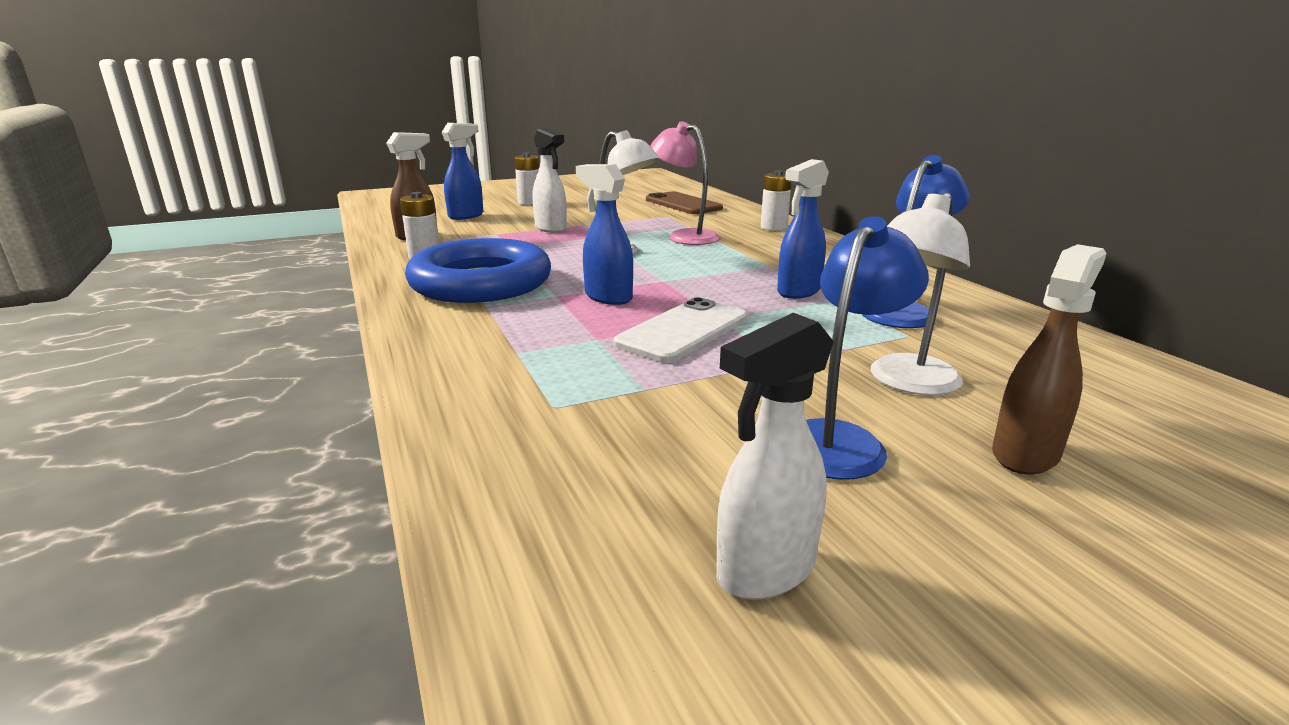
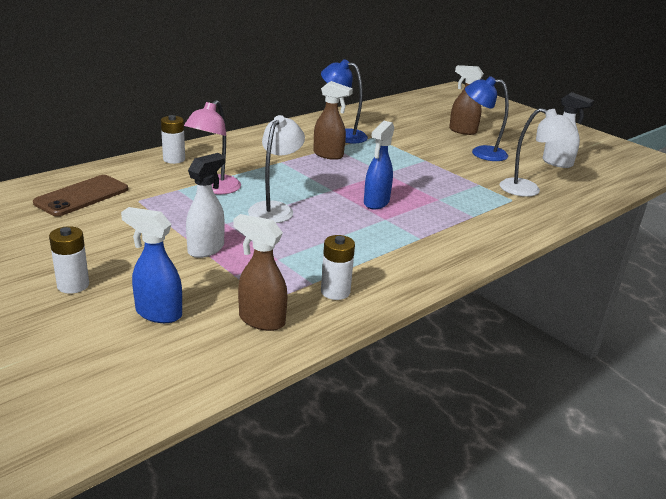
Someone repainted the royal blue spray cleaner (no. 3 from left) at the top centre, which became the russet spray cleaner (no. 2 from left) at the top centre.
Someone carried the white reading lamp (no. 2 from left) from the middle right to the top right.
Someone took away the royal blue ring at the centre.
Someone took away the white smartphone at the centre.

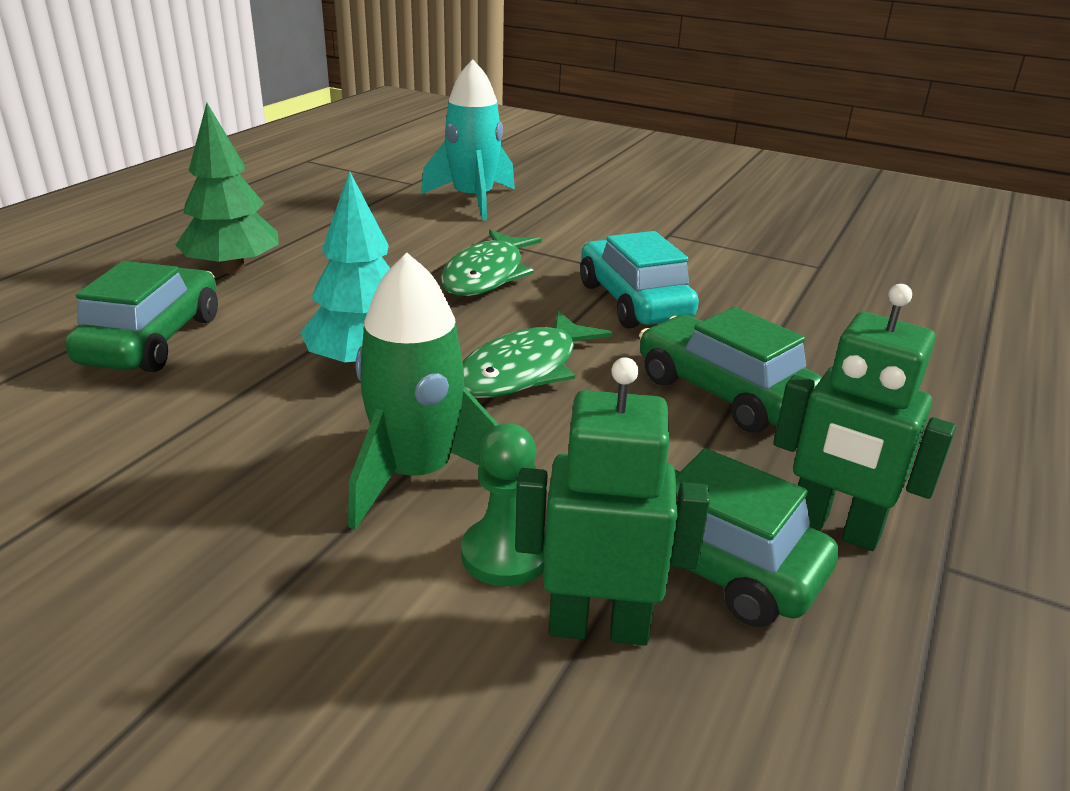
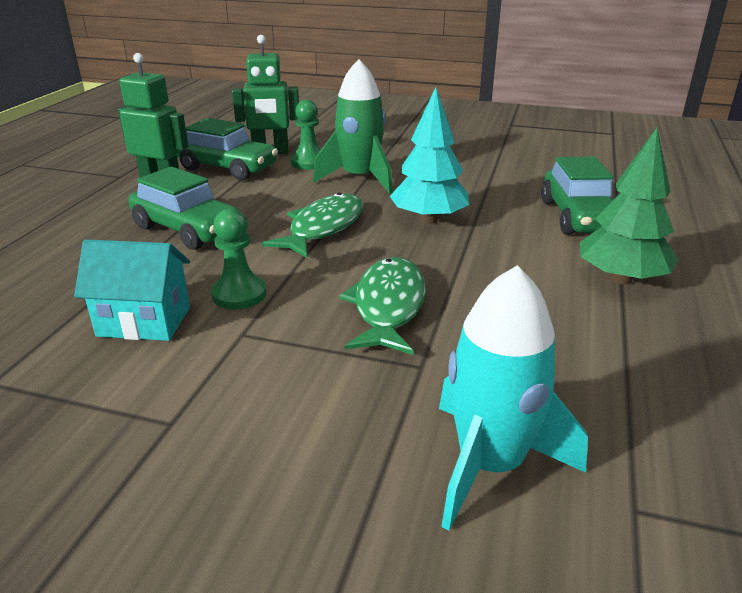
Someone put down the teal house at the middle left.
Someone swapped the teal car at the centre for the green game pawn (no. 1 from left) at the middle left.

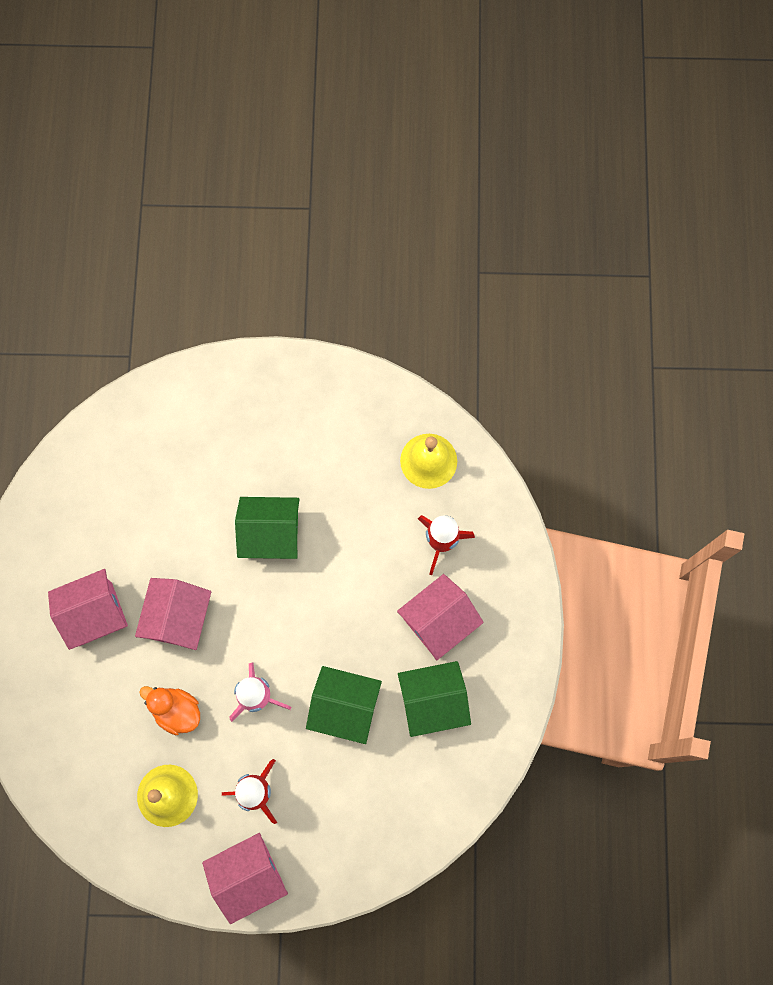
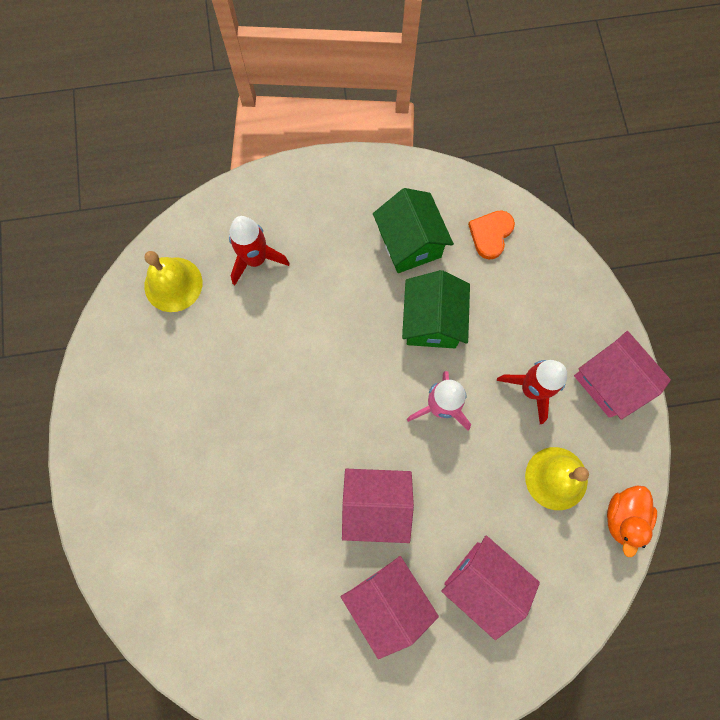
Someone carried the pink house (no. 4 from left in the first image) from the centre to the bottom right.
Someone put down the orange-coloured heart at the top right.
Someone carried the orange-coloured duck from the bottom left to the bottom right.
Someone took away the green house (no. 1 from left) at the centre.

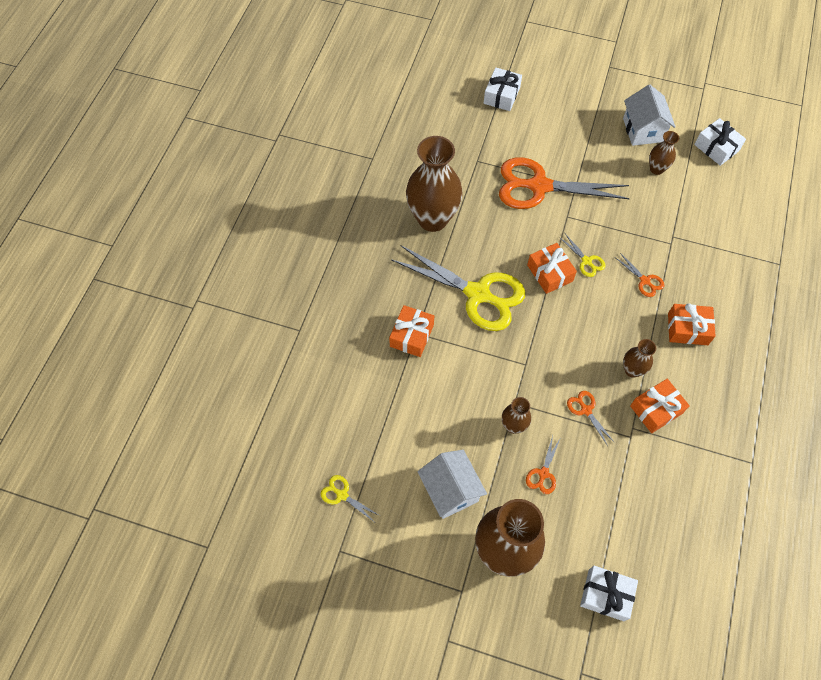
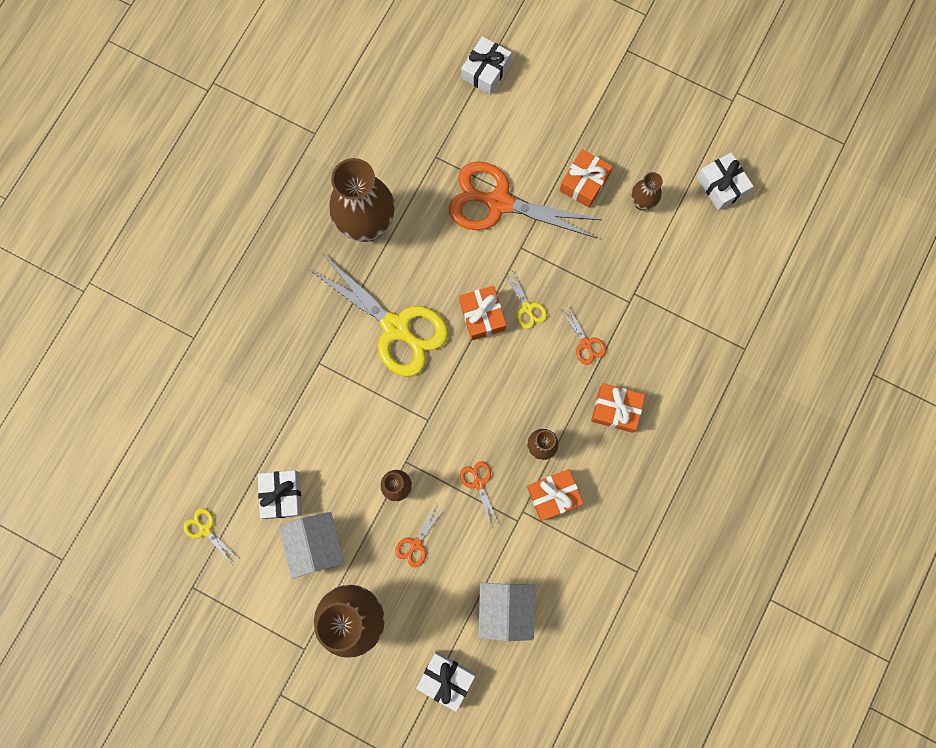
Someone put down the white wrapped gift (no. 1 from left) at the middle left.
Someone carried the white house (no. 2 from left) from the top right to the bottom centre.
Someone carried the orange-coloured wrapped gift (no. 1 from left in the first image) from the centre to the top centre.

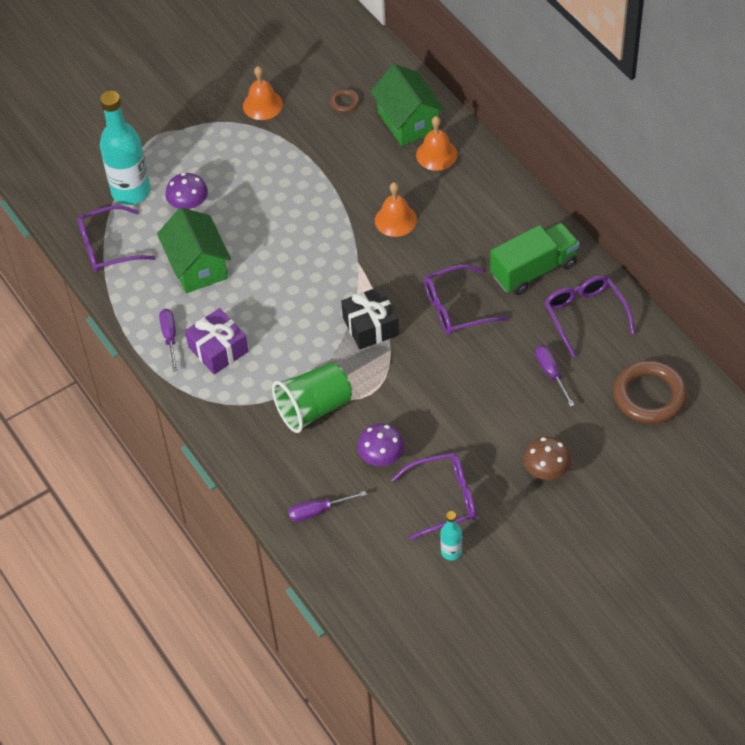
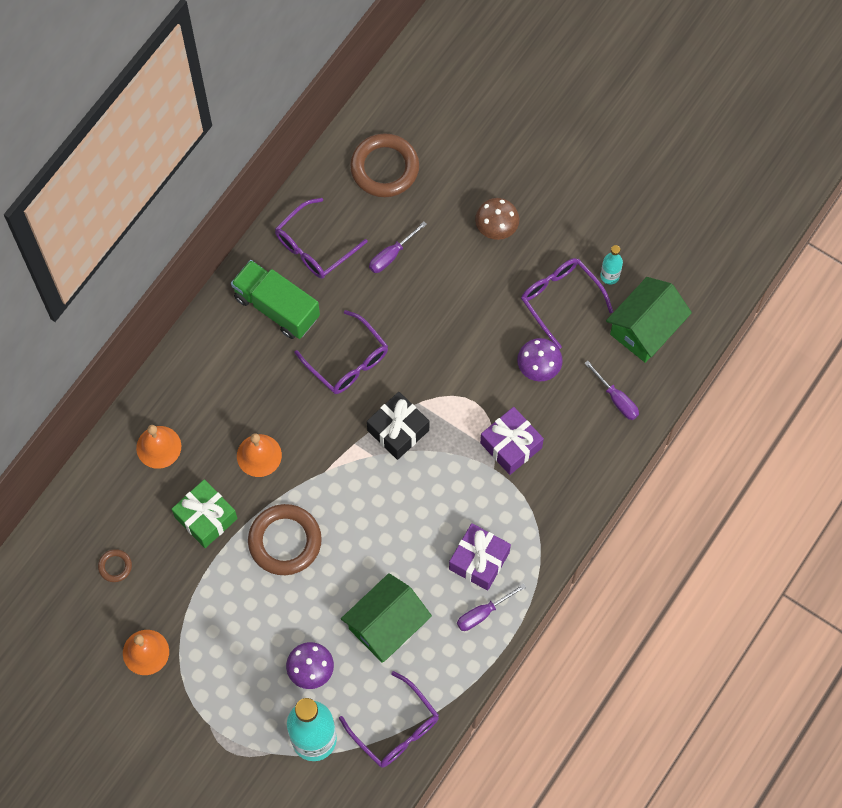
Someone put down the green wrapped gift at the middle left.
Someone put down the russet ring (no. 2 from left) at the bottom centre.
Someone swapped the green tumbler at the centre for the purple wrapped gift (no. 2 from left) at the centre.
Someone carried the green house (no. 2 from left) from the top centre to the middle right.

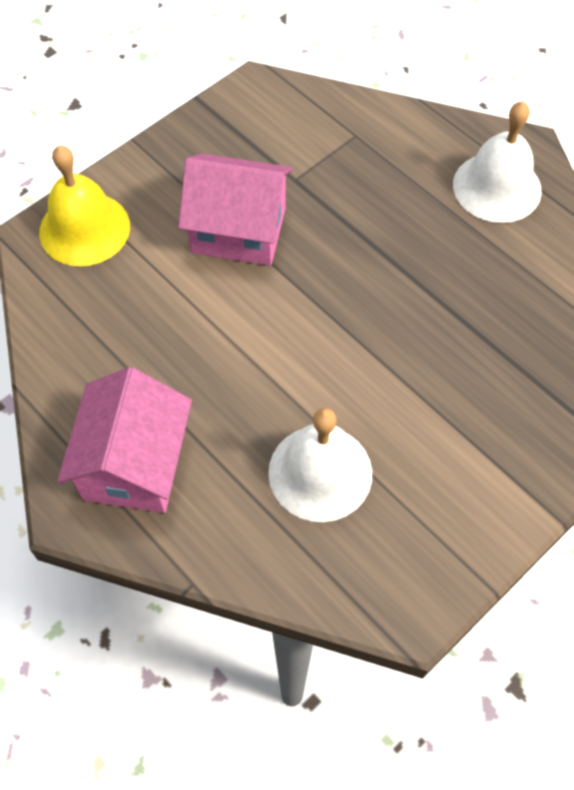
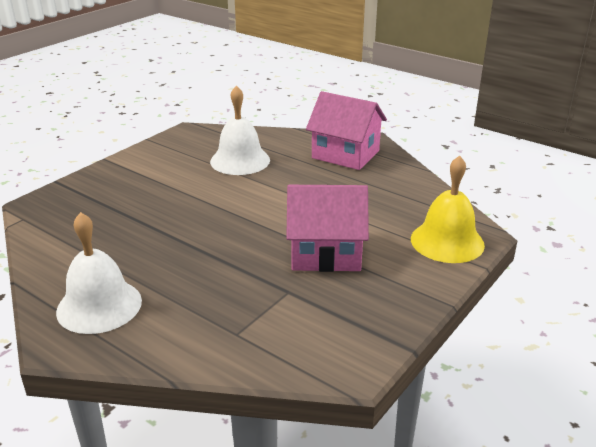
Someone rotated the pink house (no. 1 from left in the first image) at the middle left by 60 degrees counterclockwise.

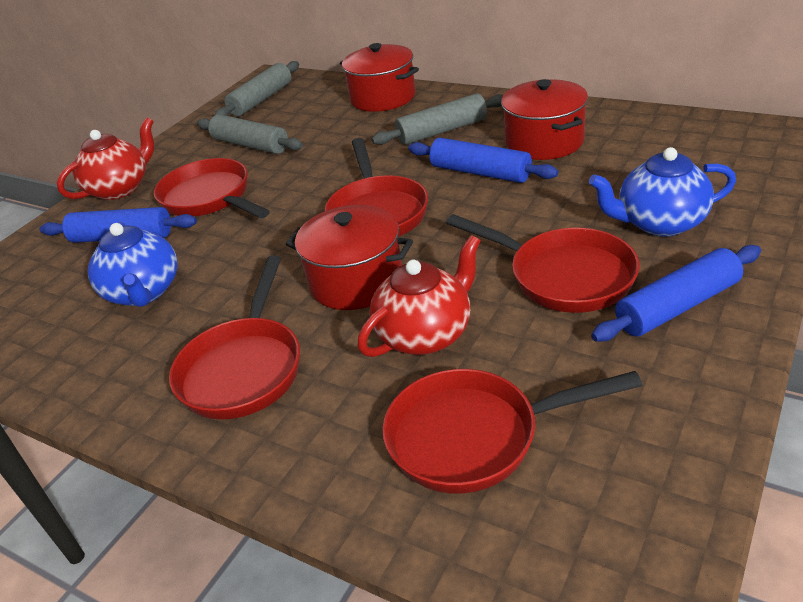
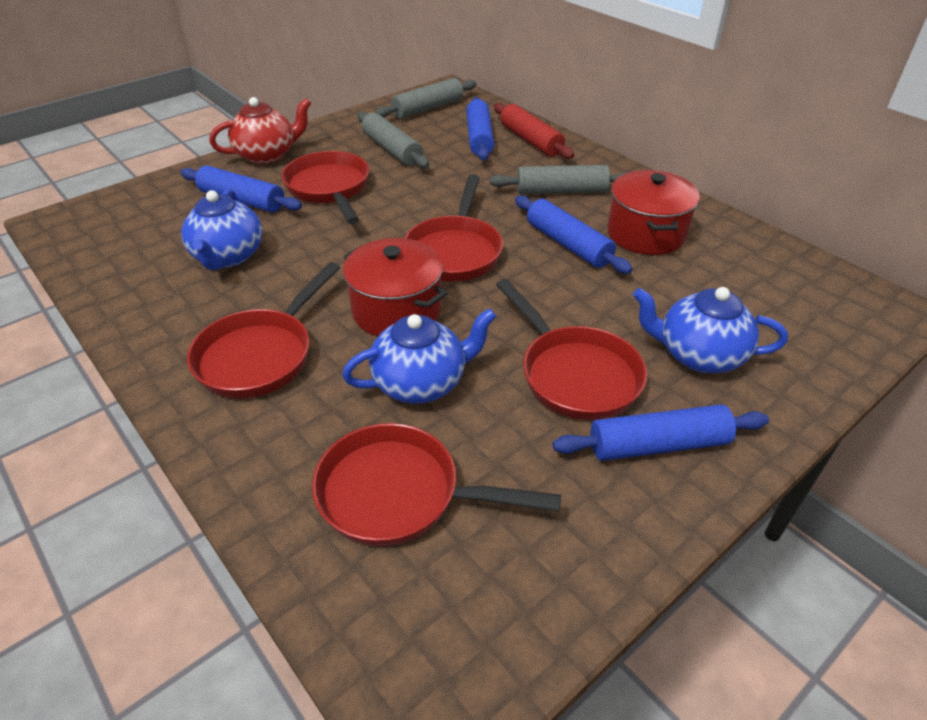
Someone repainted the red china teapot (no. 2 from left) at the centre, which became the royal blue china teapot (no. 2 from left) at the centre.
Someone put down the royal blue dough roller (no. 2 from left) at the top centre.
Someone swapped the red stockpot (no. 2 from left) at the top centre for the red dough roller at the top centre.

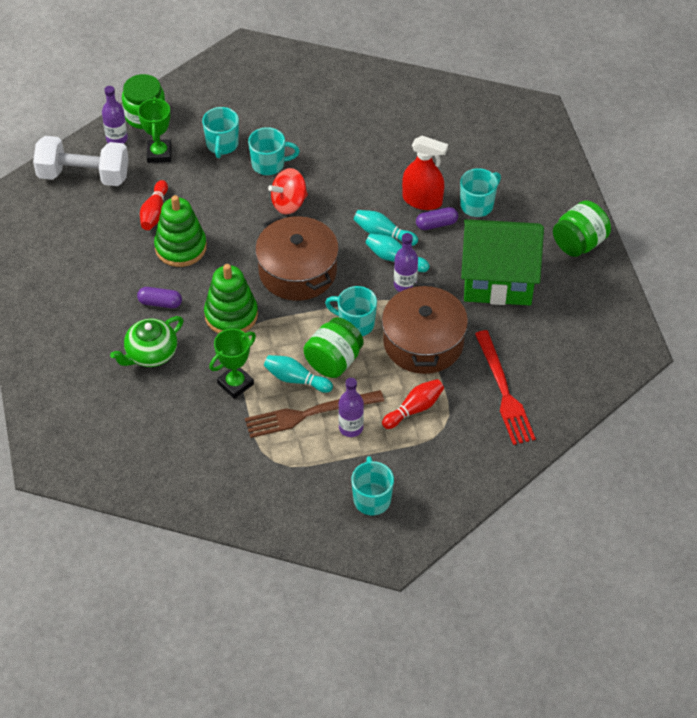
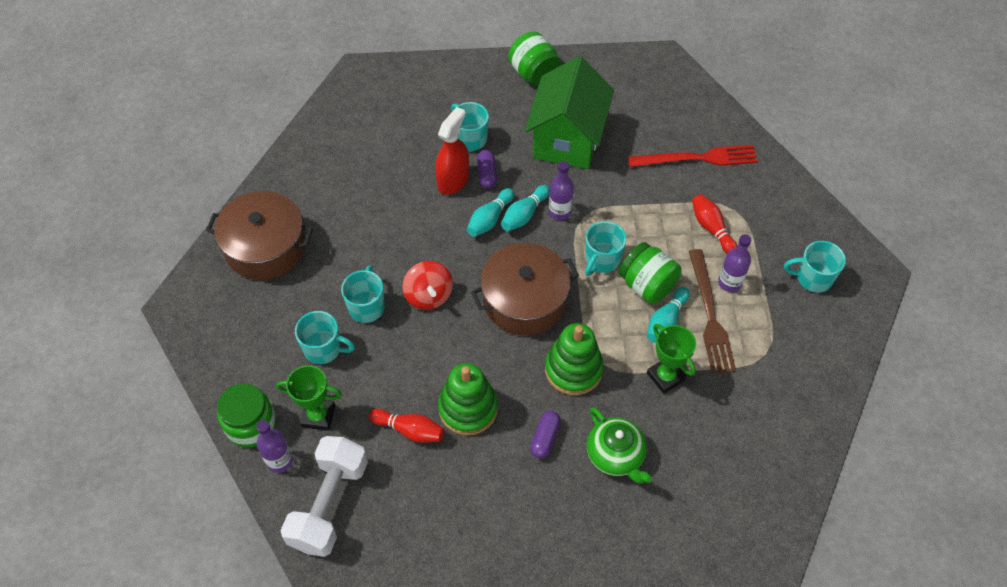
Someone carried the russet stockpot (no. 2 from left in the first image) from the centre to the middle left.

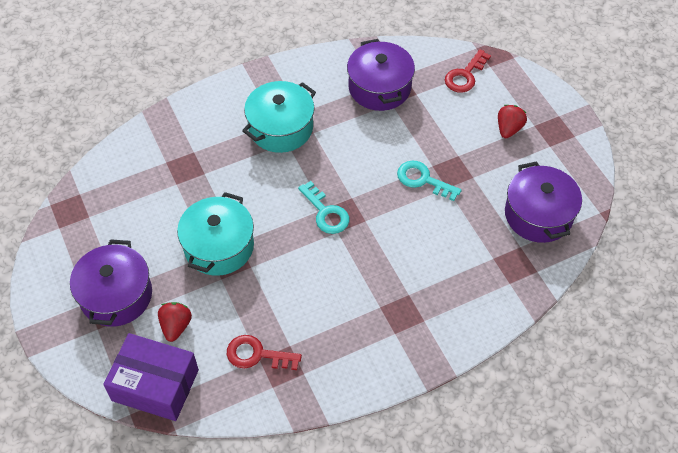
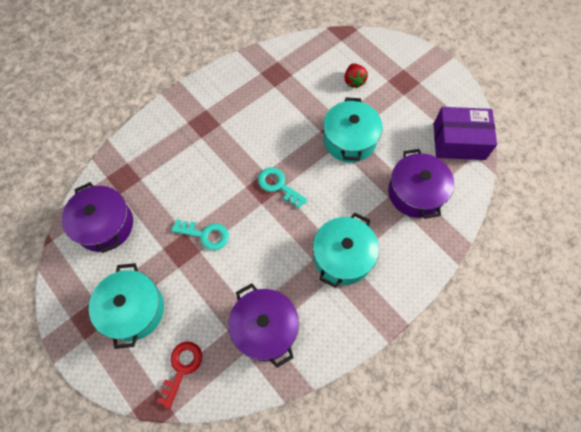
Someone swapped the red berry (no. 2 from left) at the top right for the teal stockpot (no. 1 from left) at the bottom left.
Someone carried the purple stockpot (no. 1 from left in the first image) from the middle left to the middle right.
Someone carried the purple box from the bottom left to the top right.
Someone took away the red latchkey (no. 1 from left) at the bottom centre.

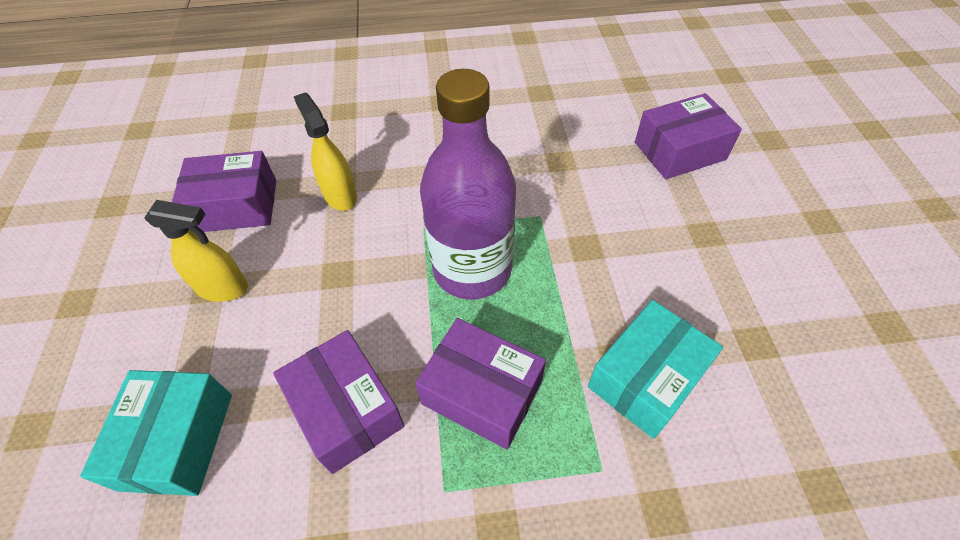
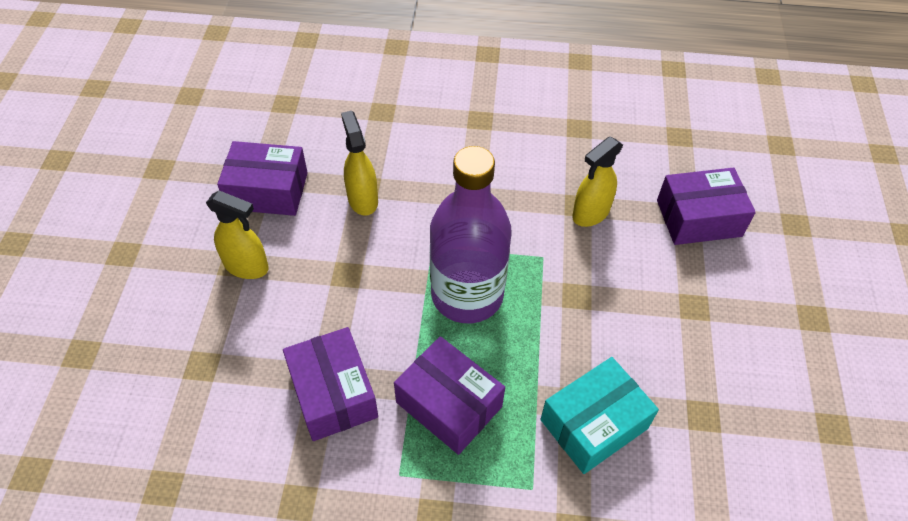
Someone put down the bright yellow spray cleaner (no. 3 from left) at the centre.
Someone took away the teal box (no. 1 from left) at the bottom left.

